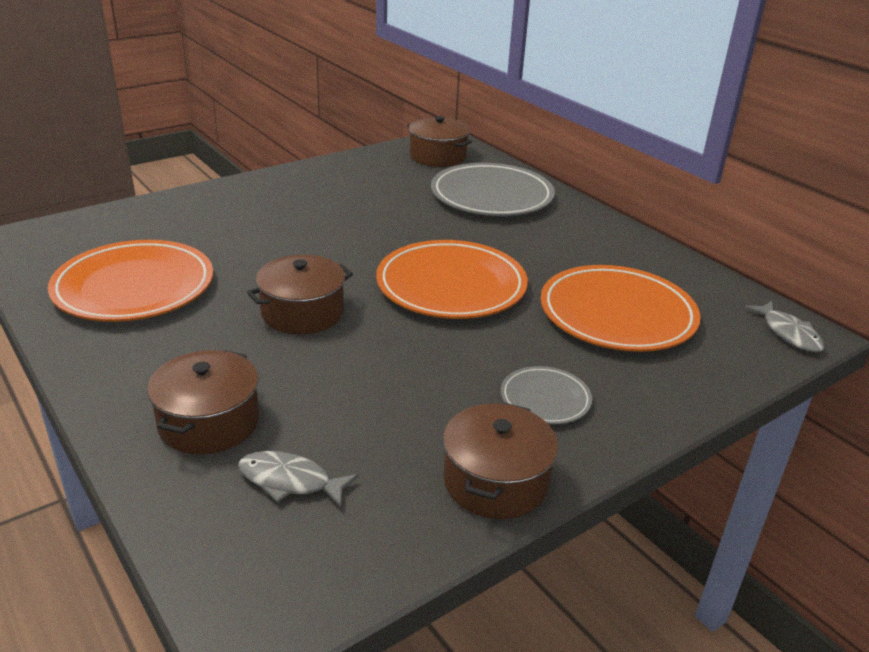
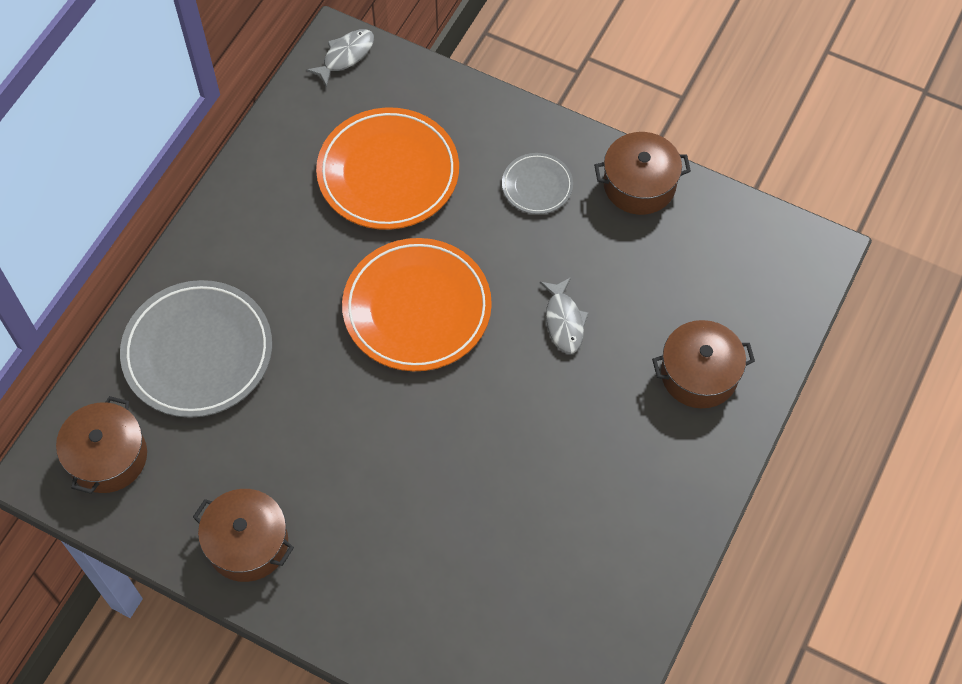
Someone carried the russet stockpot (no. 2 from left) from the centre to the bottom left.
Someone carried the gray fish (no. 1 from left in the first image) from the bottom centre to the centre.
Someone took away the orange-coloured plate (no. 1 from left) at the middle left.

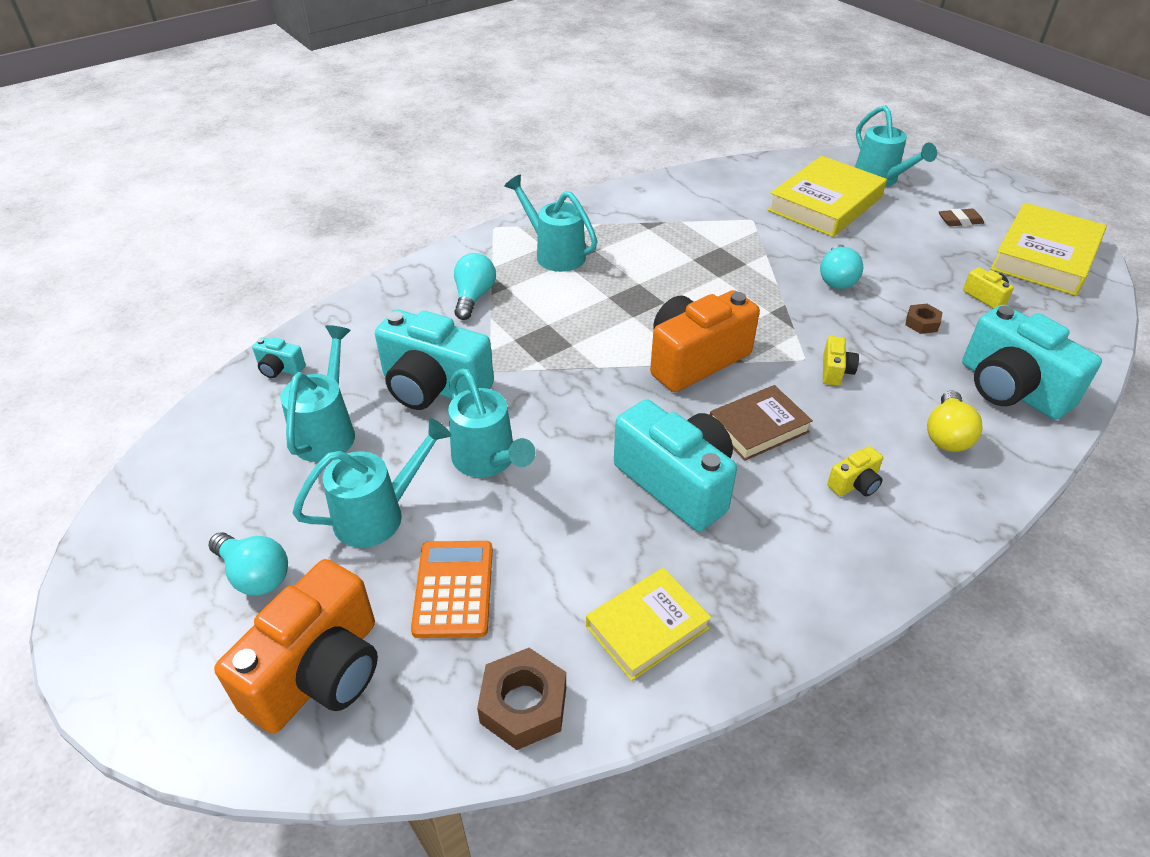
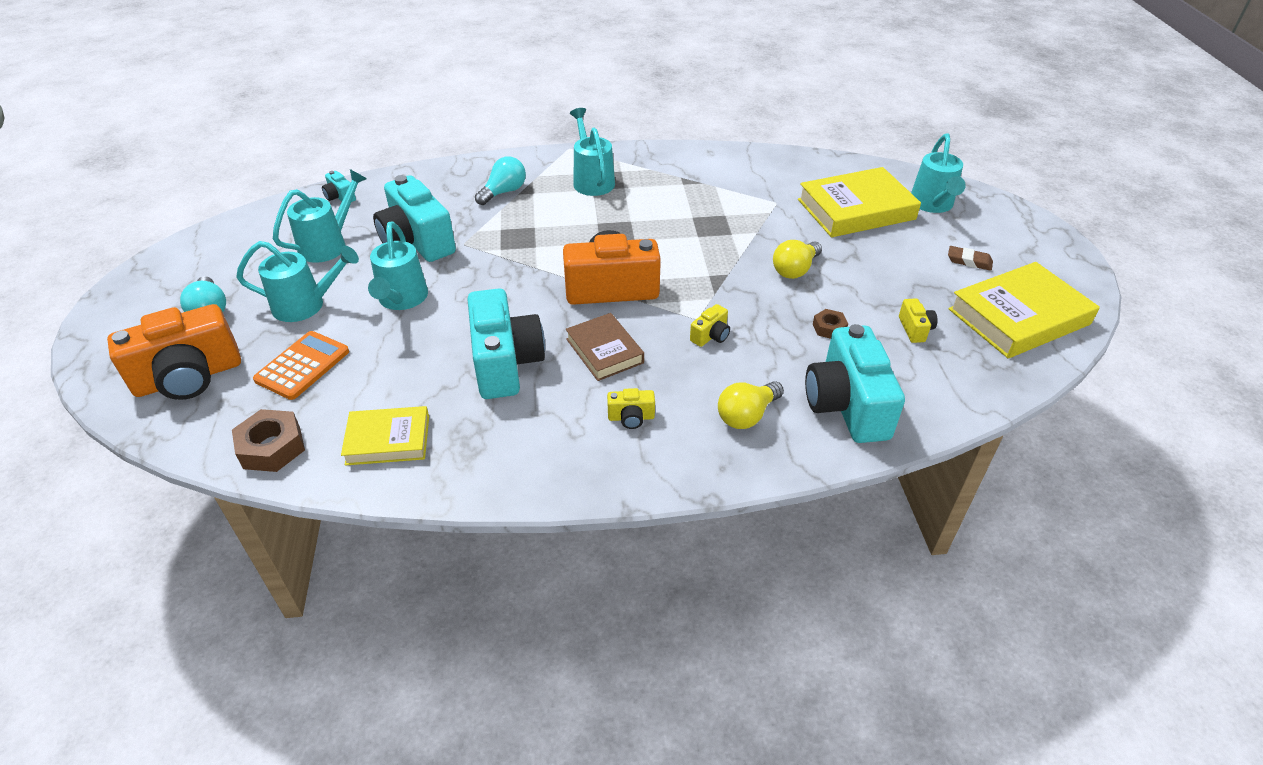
Someone rotated the russet hardback at the centre by 60 degrees clockwise.
Someone repainted the teal light bulb (no. 3 from left) at the top right, which became the bright yellow light bulb (no. 2 from left) at the centre.

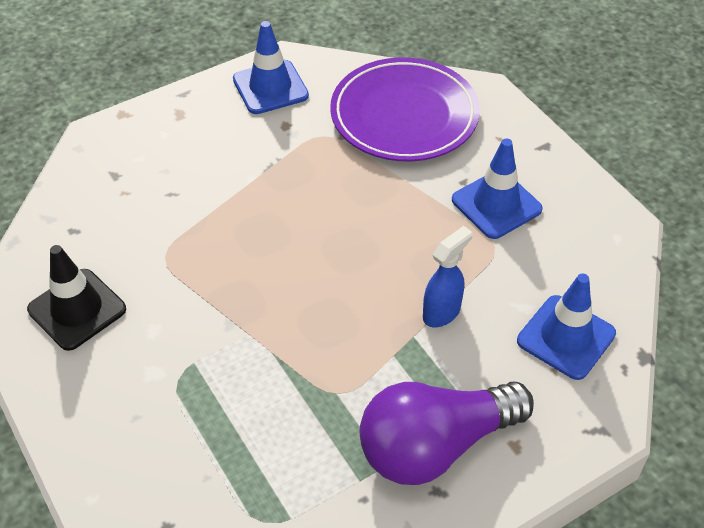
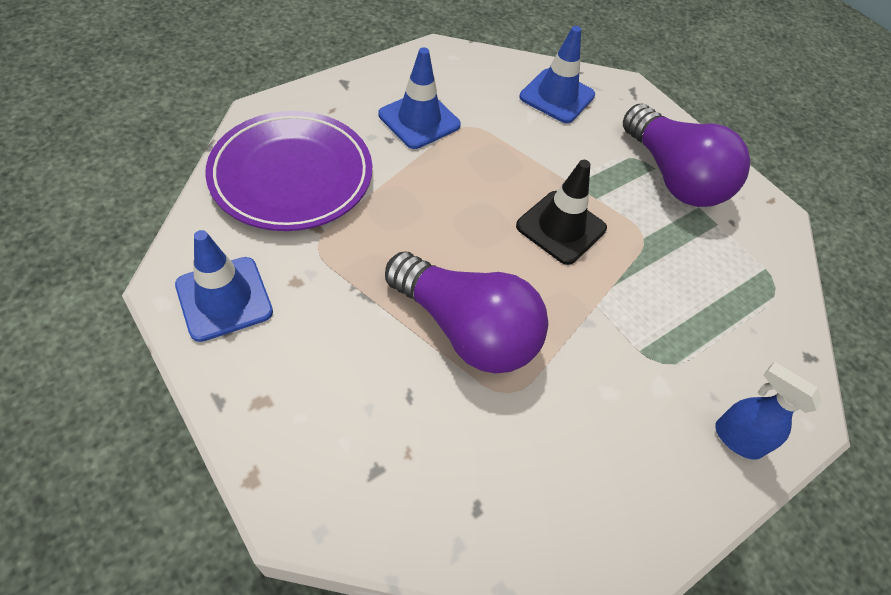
Someone put down the purple light bulb (no. 1 from left) at the centre.
Someone carried the ebony traffic cone from the middle left to the centre.
Someone carried the royal blue spray cleaner from the centre to the bottom right.

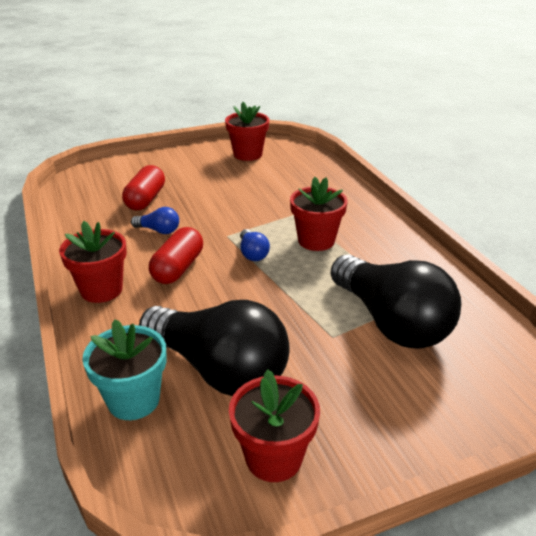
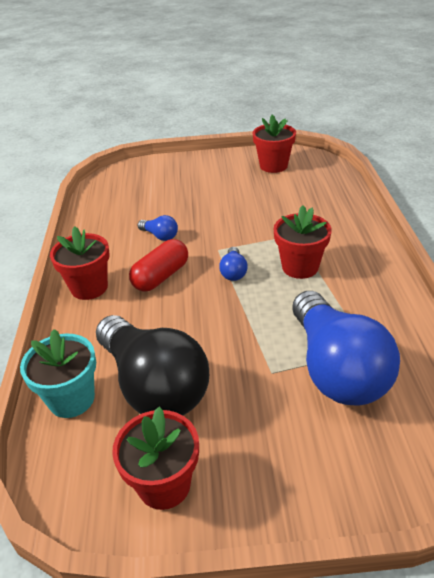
Someone repainted the ebony light bulb (no. 2 from left) at the middle right, which became the royal blue light bulb (no. 3 from left) at the middle right.
Someone took away the red capsule (no. 1 from left) at the middle left.

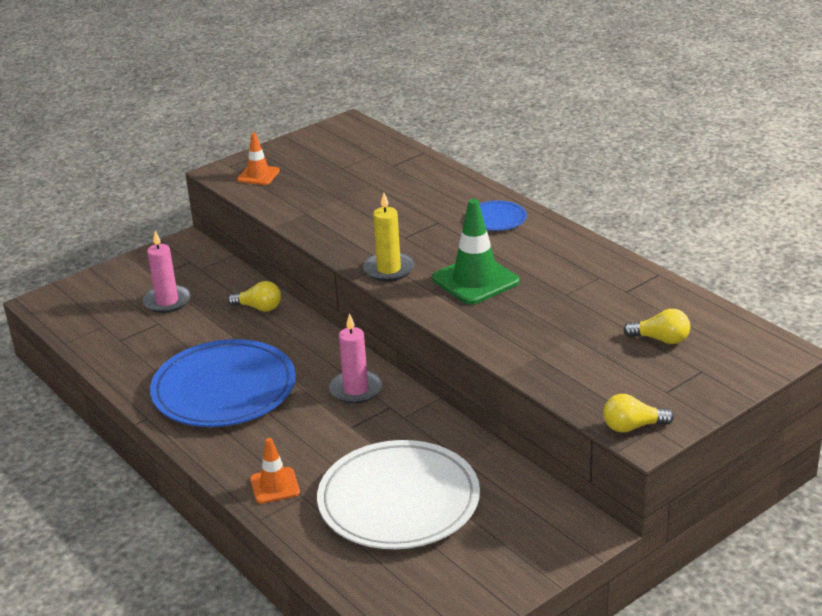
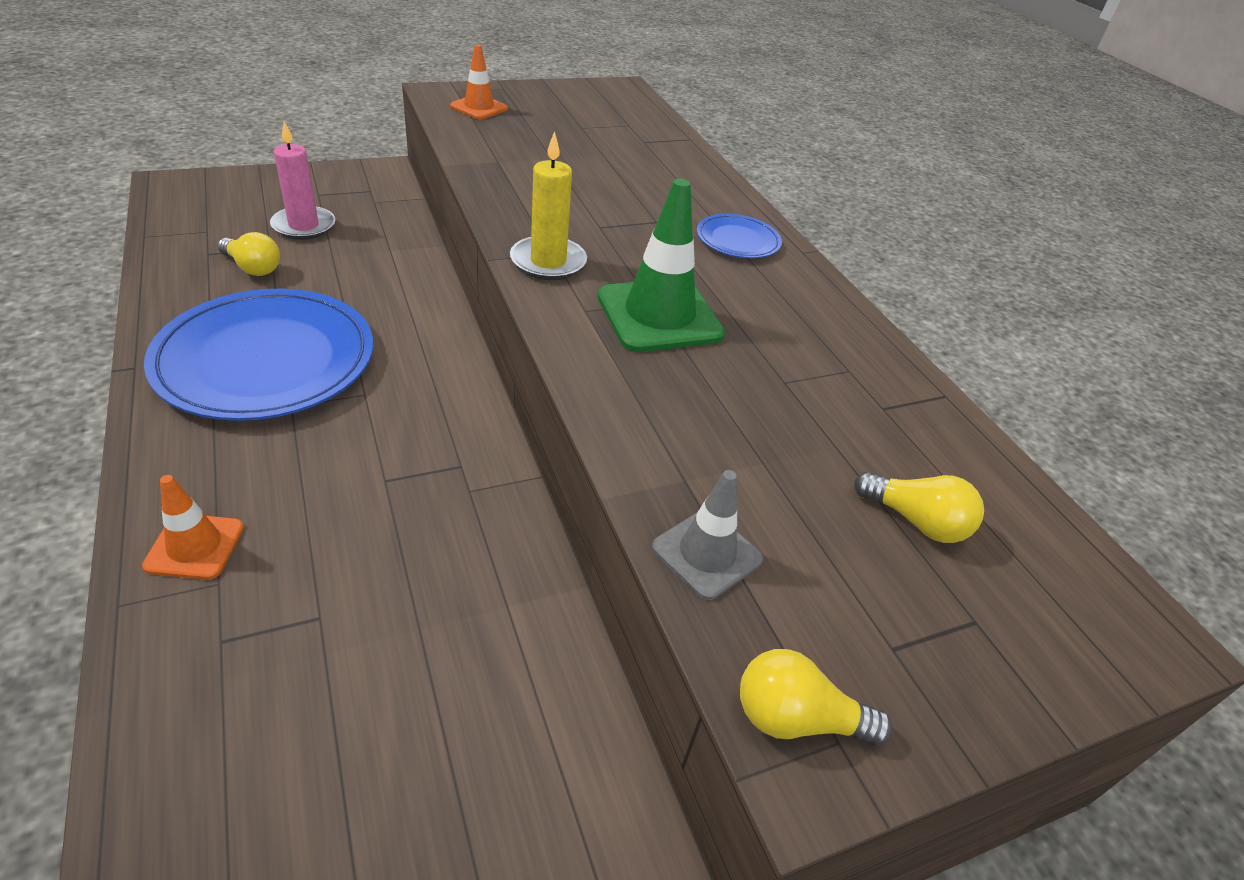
Someone carried the bright yellow light bulb (no. 1 from left) from the middle left to the top left.
Someone put down the gray traffic cone at the centre.
Someone took away the white plate at the bottom centre.
Someone took away the pink wax candle (no. 2 from left) at the centre.

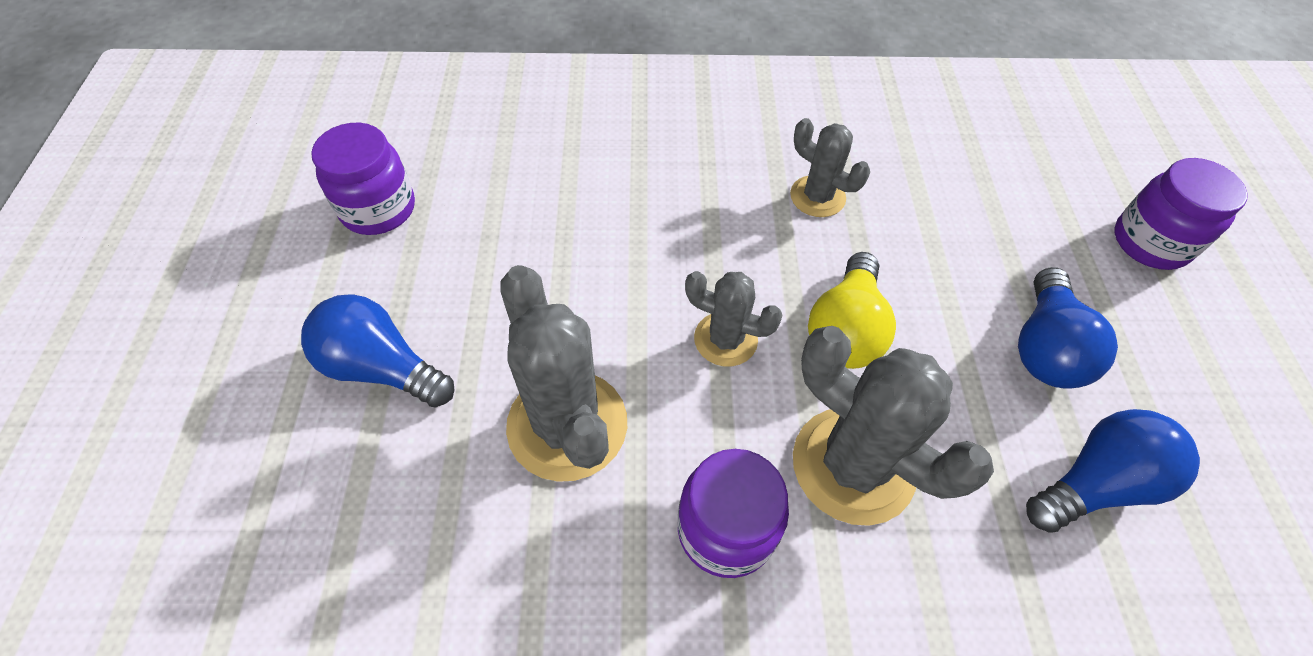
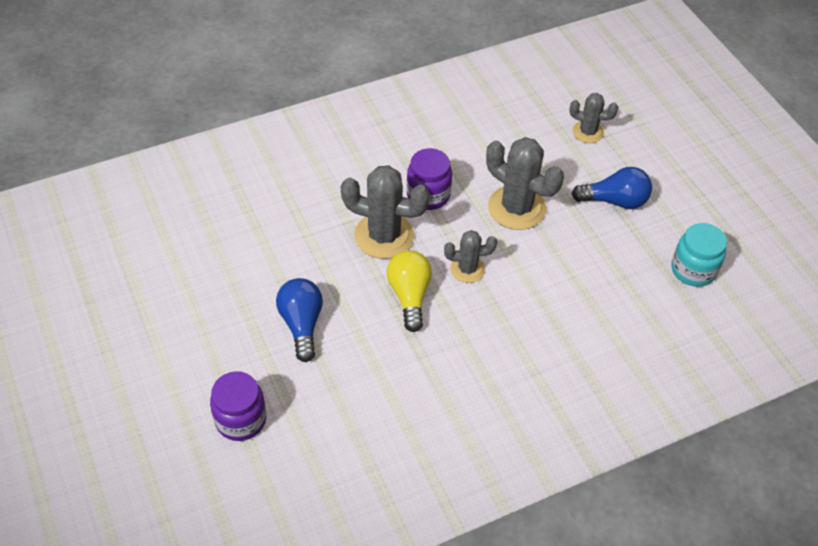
Someone carried the gray prickly plant (no. 3 from left in the first image) from the top centre to the top right.
Someone repainted the purple preserve jar (no. 1 from left) at the top left, which became the teal preserve jar at the middle right.
Someone took away the royal blue light bulb (no. 3 from left) at the bottom right.

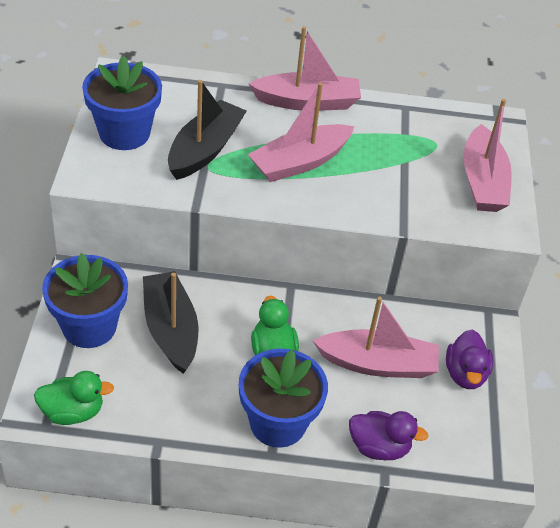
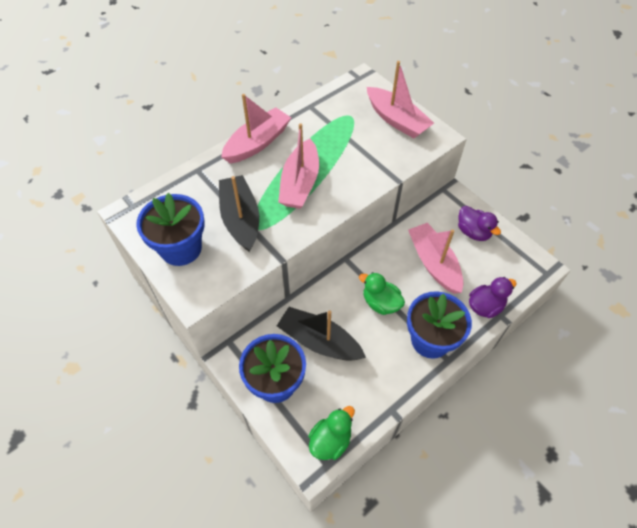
Someone rotated the pink boat (no. 3 from left in the first image) at the middle right by 75 degrees counterclockwise.

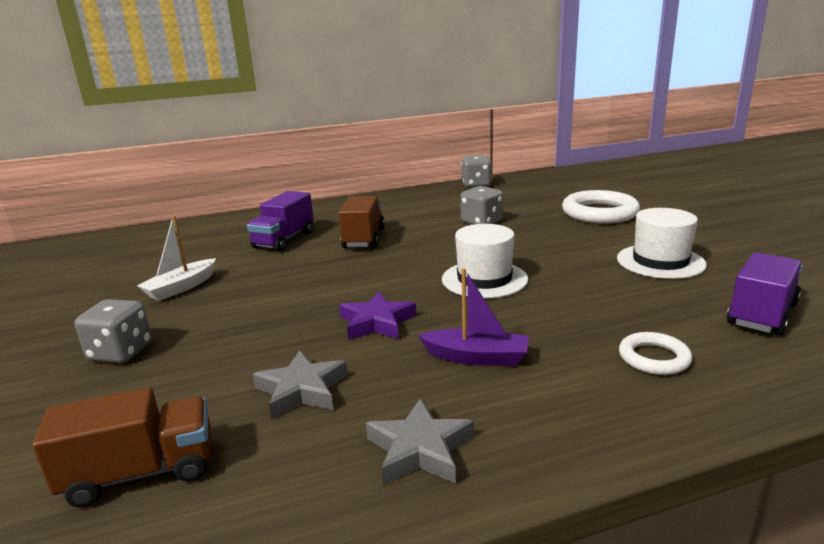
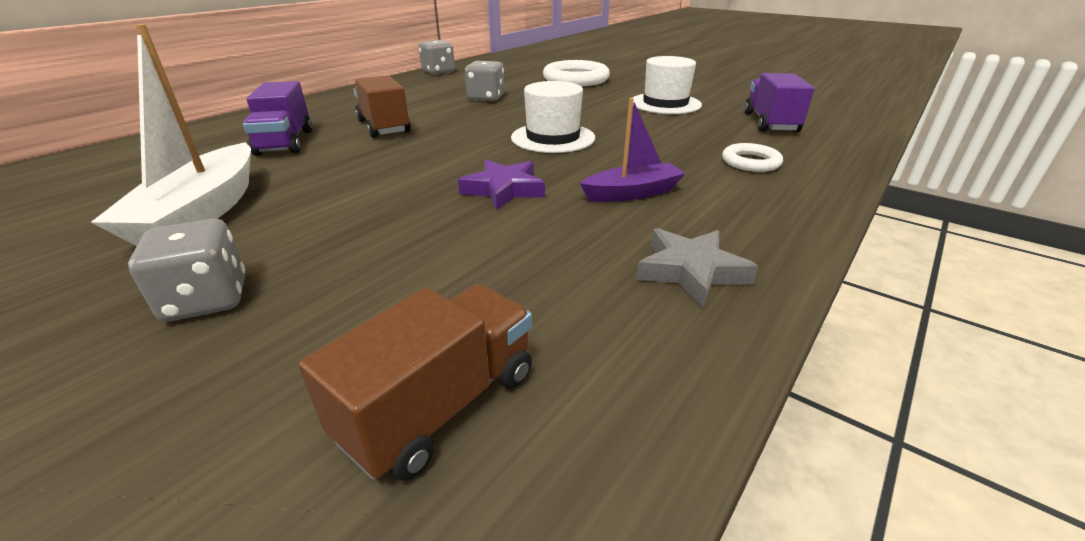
Someone scaled the white boat at the middle left by 1.66.
Someone took away the gray five-pointed star (no. 1 from left) at the bottom centre.

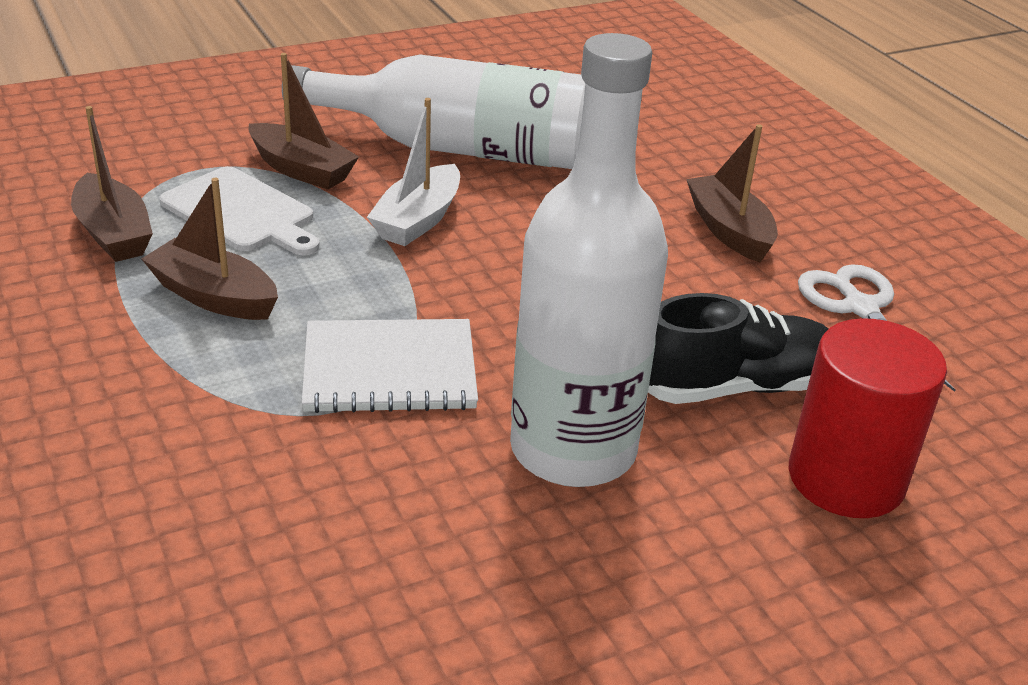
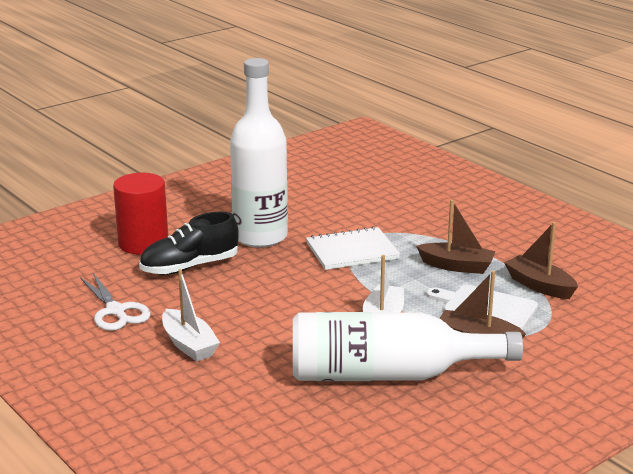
Someone repainted the russet boat (no. 4 from left) at the top right, which became the white boat (no. 1 from left) at the middle left.

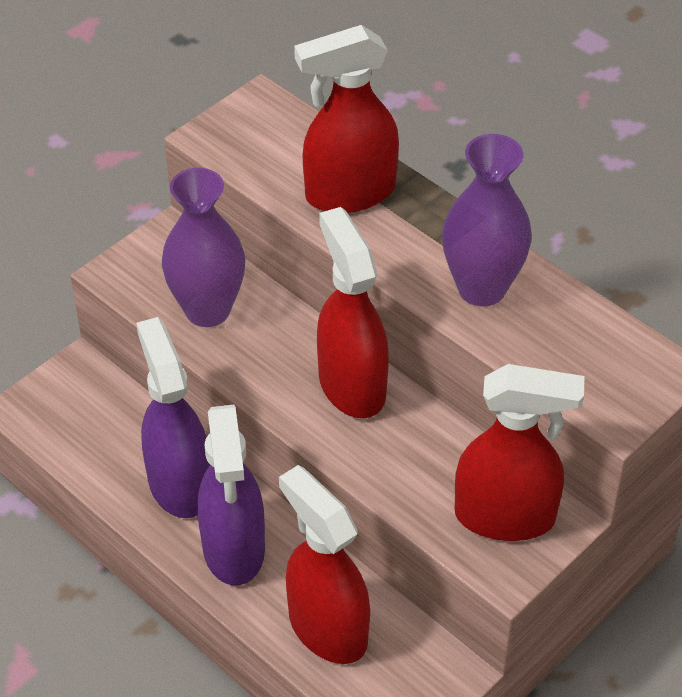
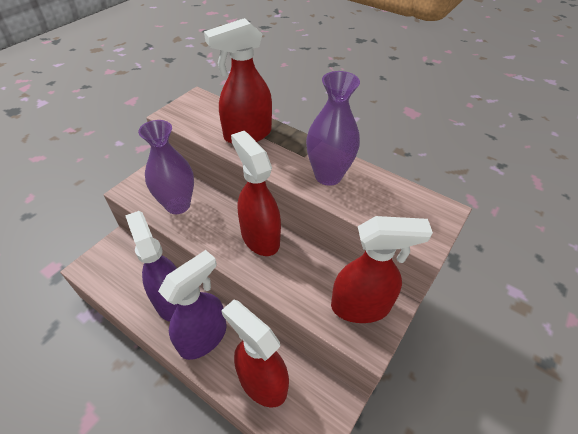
Someone rotated the purple spray cleaner (no. 2 from left) at the bottom centre by 120 degrees counterclockwise.

